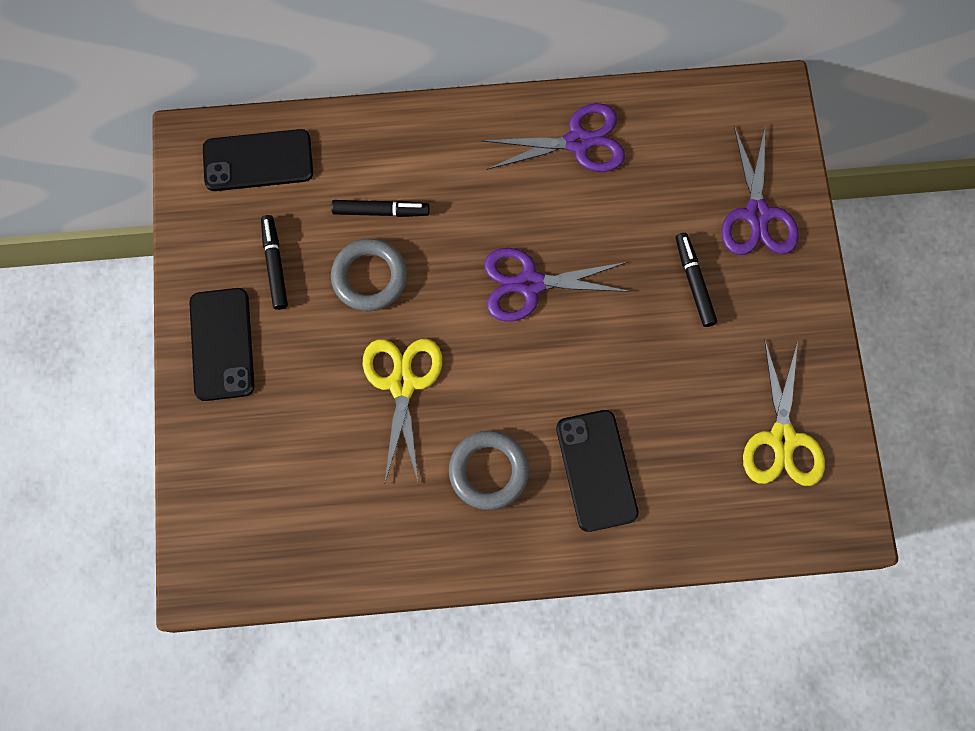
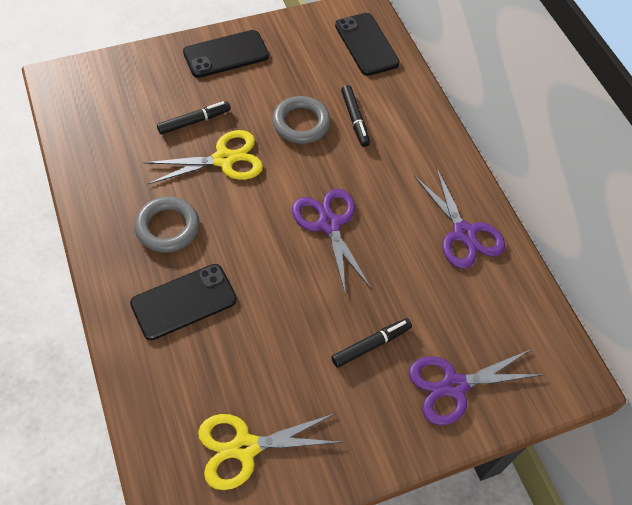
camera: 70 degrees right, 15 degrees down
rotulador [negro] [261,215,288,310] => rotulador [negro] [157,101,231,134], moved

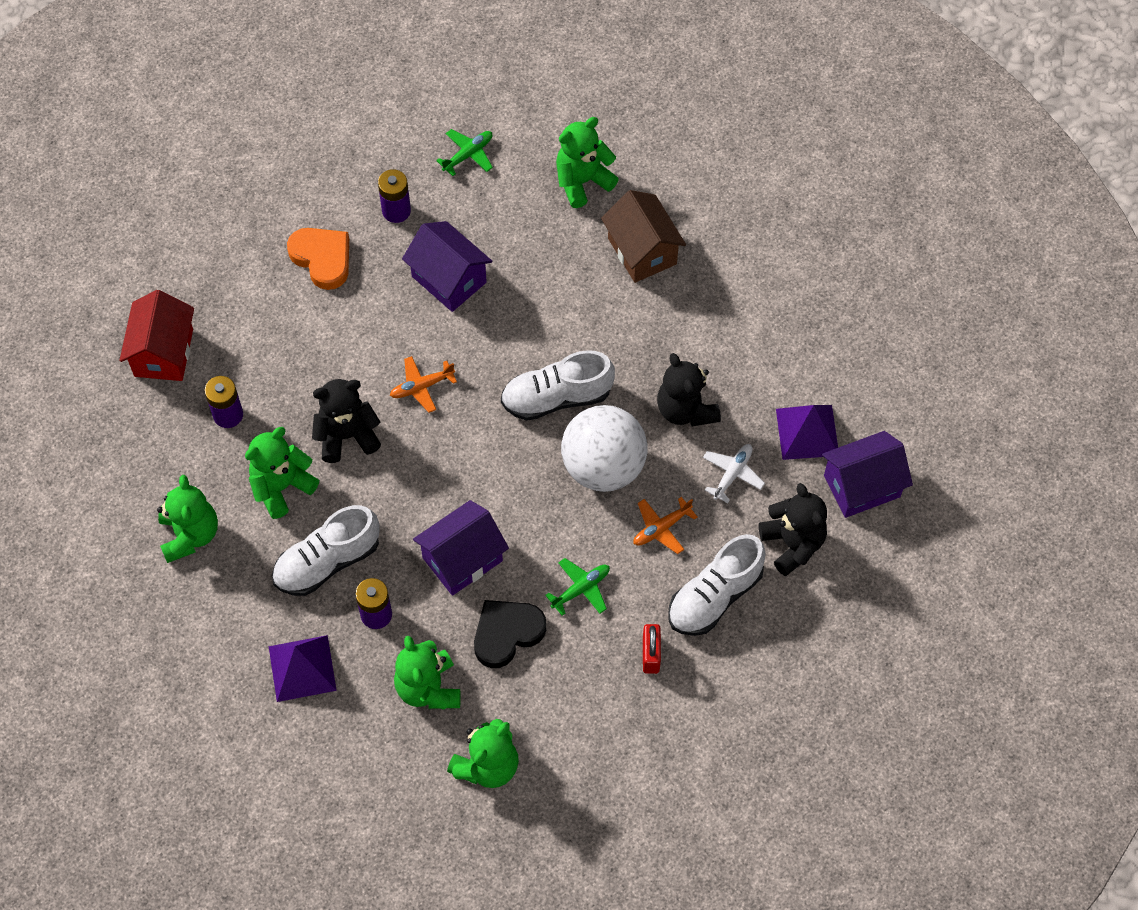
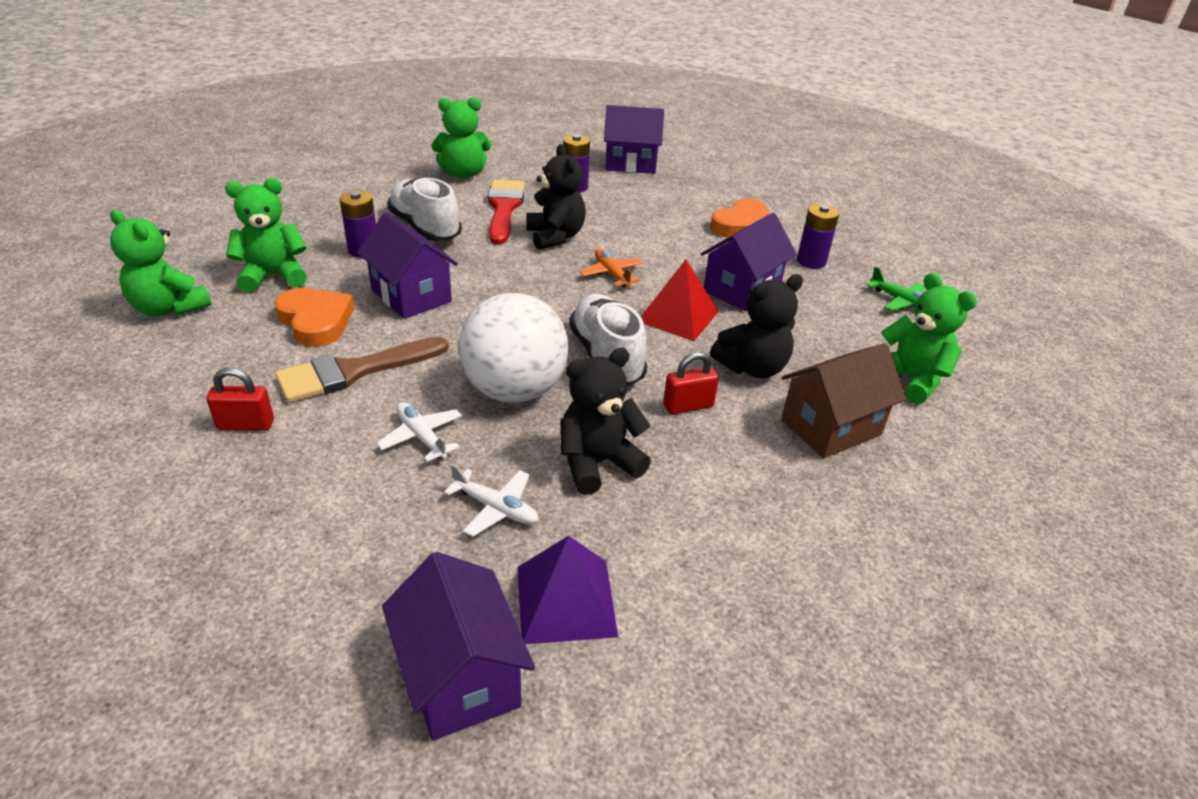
camera: 85 degrees right, 25 degrees down
corazón [negro] [474,600,546,668] => corazón [naranja] [275,288,354,347]
avión [verde] [545,558,610,616] => pincel [marrón] [275,337,449,403]
avión [naranja] [633,497,697,554] => avión [blanco] [376,402,462,462]
osito [verde] [245,427,319,519] => pincel [rojo] [488,180,525,245]
casa [rojo] [119,290,194,381] => casa [morado] [604,105,664,174]
nothing => pirámide [rojo] [641,259,719,341]
nothing => candado [rojo] [663,352,719,414]
osito [negro] [759,483,827,576] => osito [negro] [710,274,803,378], moved
pirámide [morado] [269,635,337,702] => nothing
zapato [blanco] [668,534,766,636] => nothing

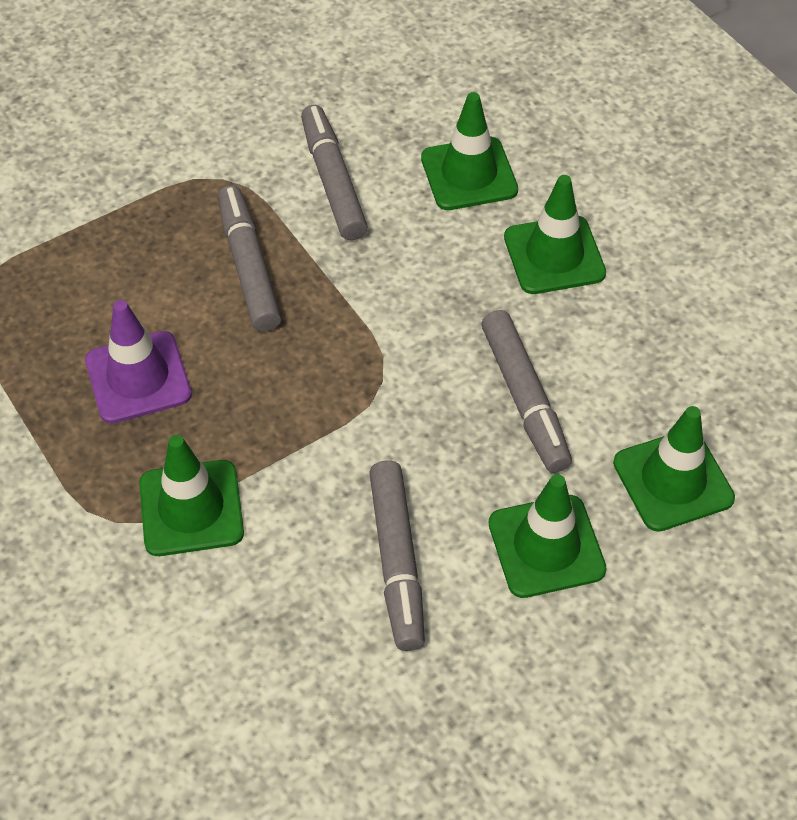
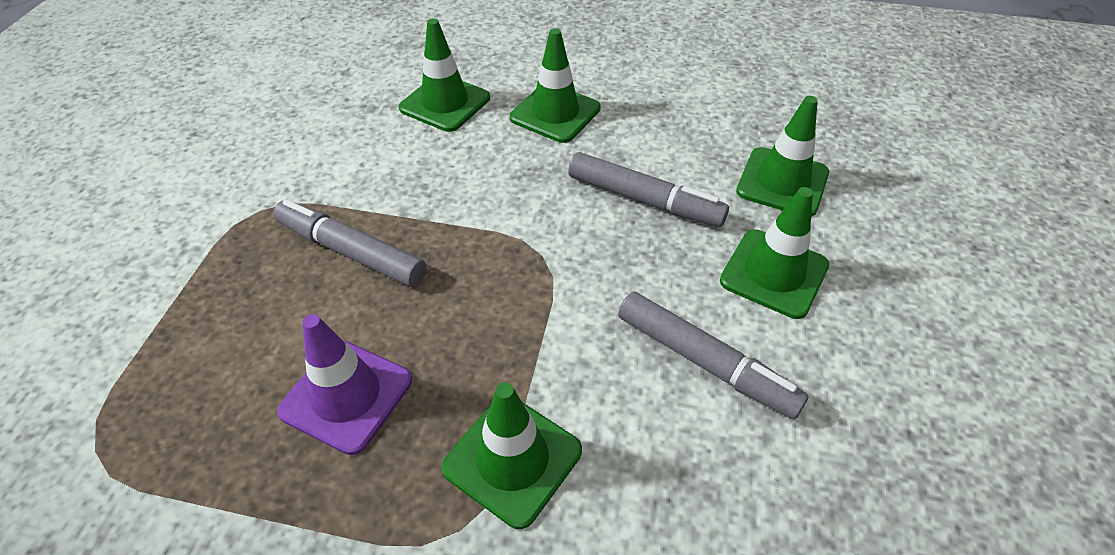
camera: 45 degrees left, 5 degrees down
rotulador [gris] [301,105,368,240] => nothing

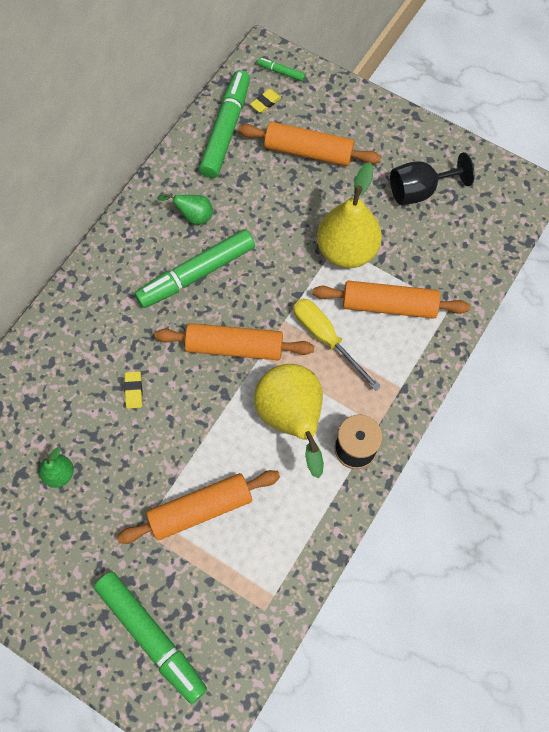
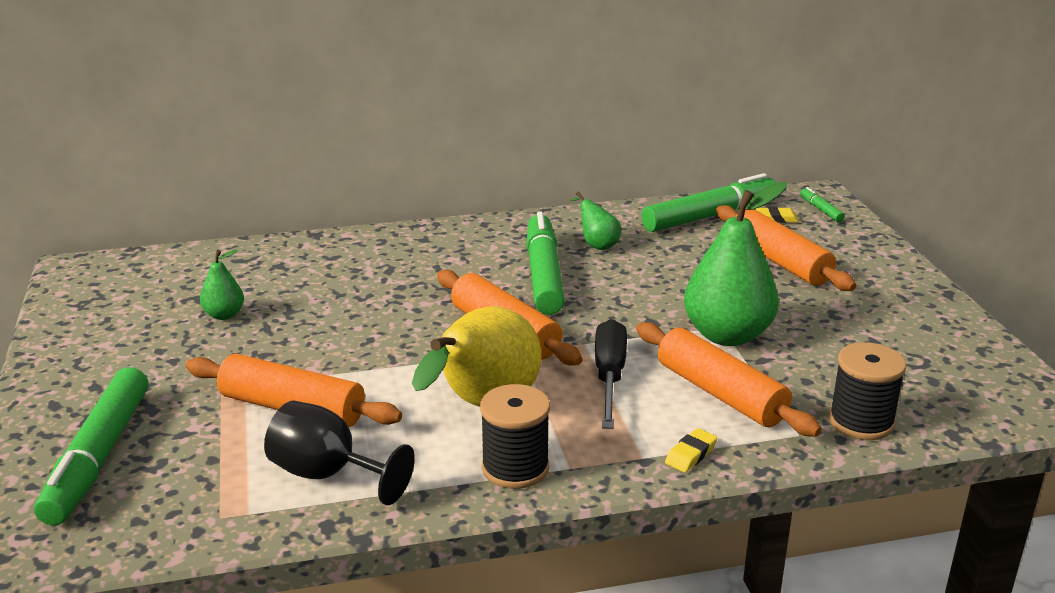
camera: 45 degrees right, 40 degrees down
copa [negro] [390,152,475,205] => copa [negro] [264,400,415,505], moved
rotulador [verde] [135,229,255,308] => rotulador [verde] [527,212,565,315], 75 degrees clockwise
destornillador [amarillo] [293,299,381,391] => destornillador [negro] [595,319,627,429]
goma de borrar [amarillo] [124,371,143,409] => goma de borrar [amarillo] [665,428,718,473], moved
pera [amarillo] [317,162,382,268] => pera [verde] [684,182,787,346]
nothing => carrete [negro] [829,342,906,440]

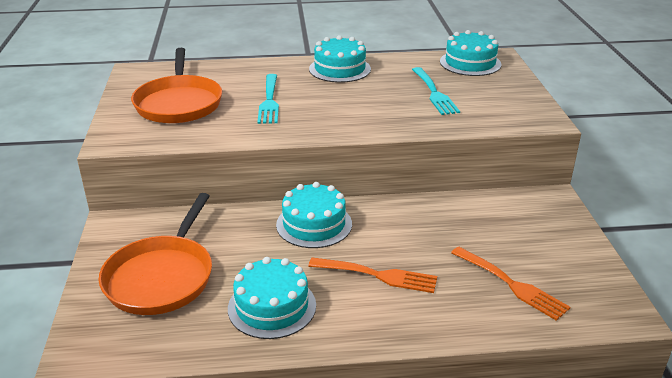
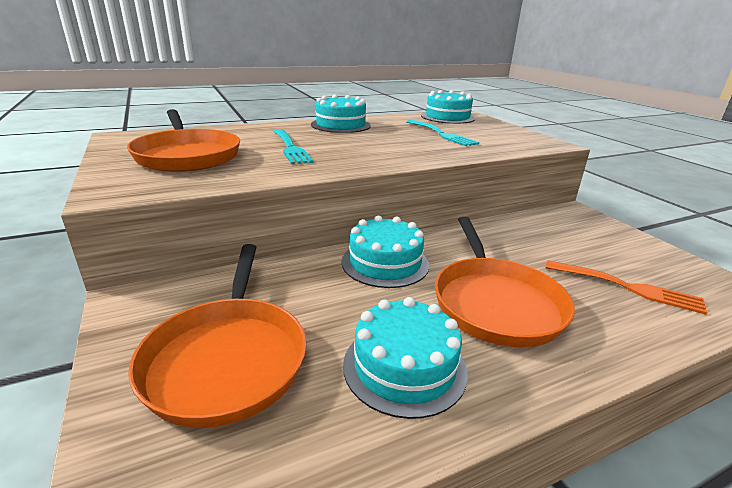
camera: 20 degrees left, 5 degrees down
tenedor [naranja] [308,257,437,293] => sartén [naranja] [435,217,575,347]

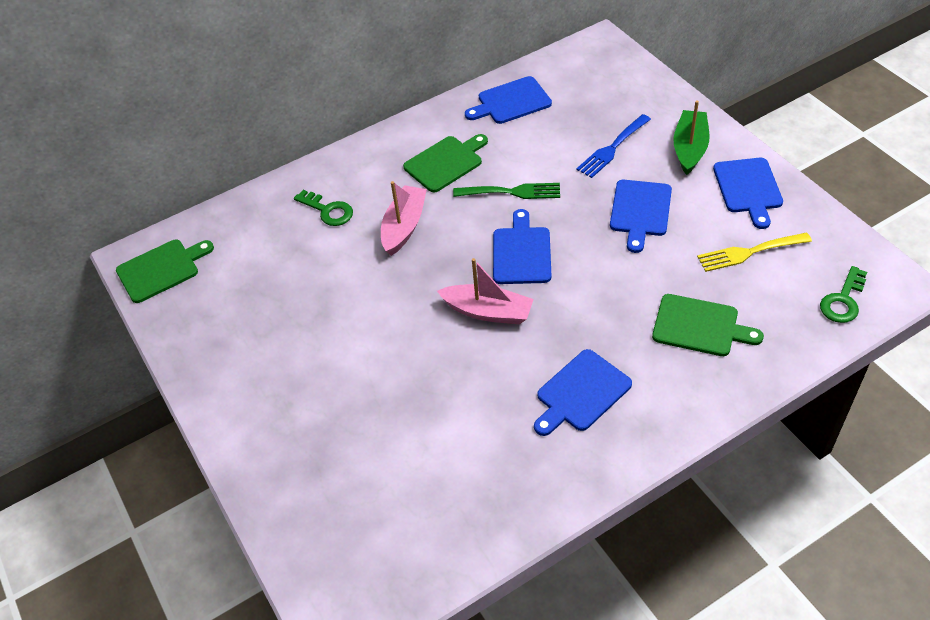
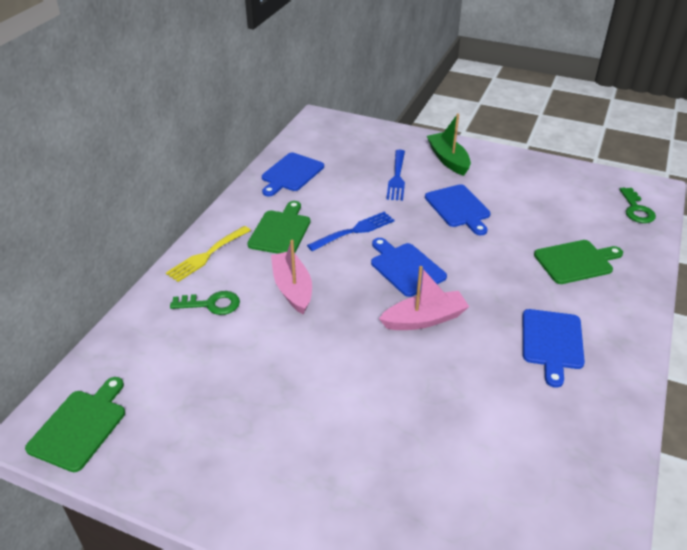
camera: 40 degrees left, 10 degrees down
tenedor [amarillo] [697,232,812,272] => tenedor [amarillo] [166,226,251,282], moved
tenedor [verde] [453,183,560,199] => tenedor [azul] [307,212,394,251]
tabla de cortar [azul] [713,158,783,229] => nothing

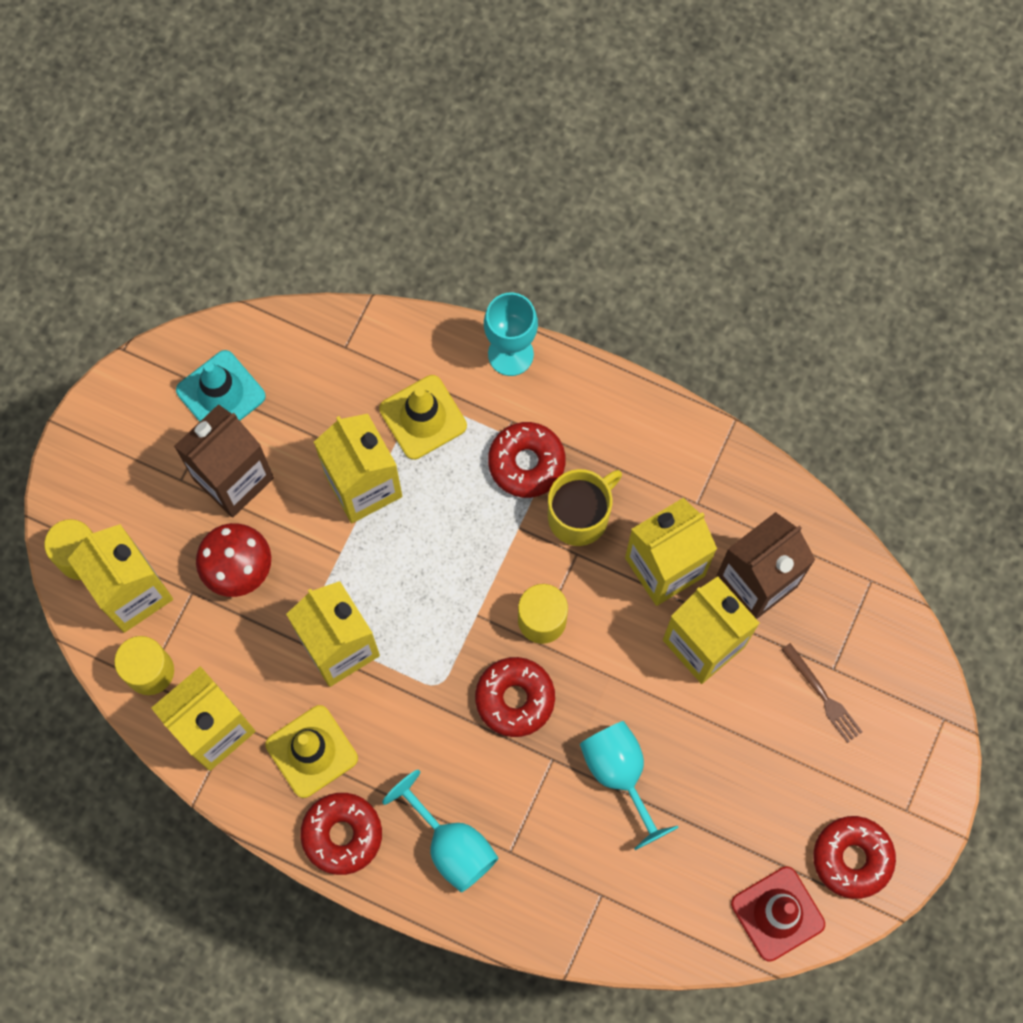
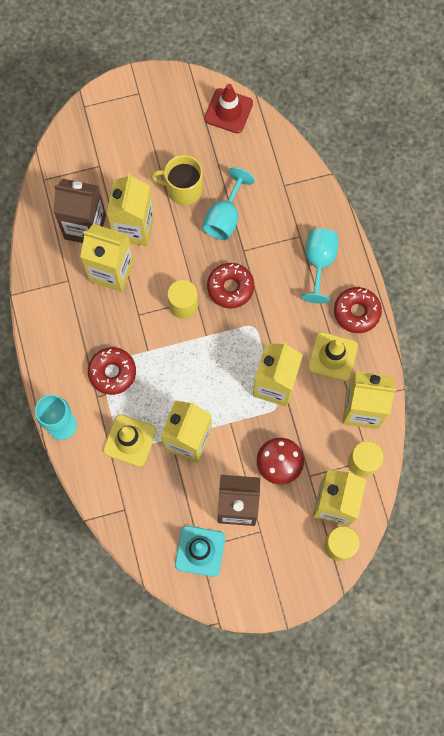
camera: 130 degrees left, 0 degrees up
taza [amarillo] [548,469,622,546] => taza [amarillo] [151,155,203,205], moved
tenedor [marrón] [781,643,862,743] => nothing
rosquilla [rojo] [813,816,896,899] => nothing

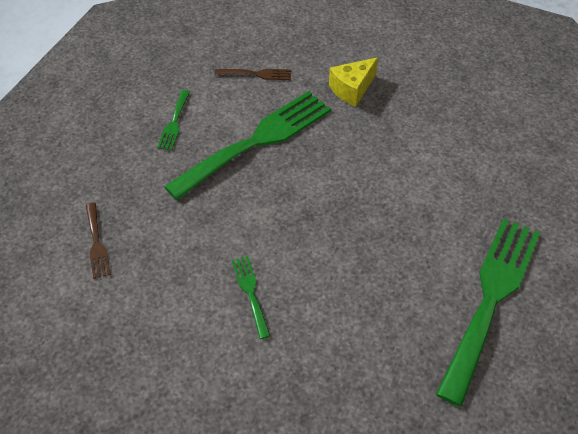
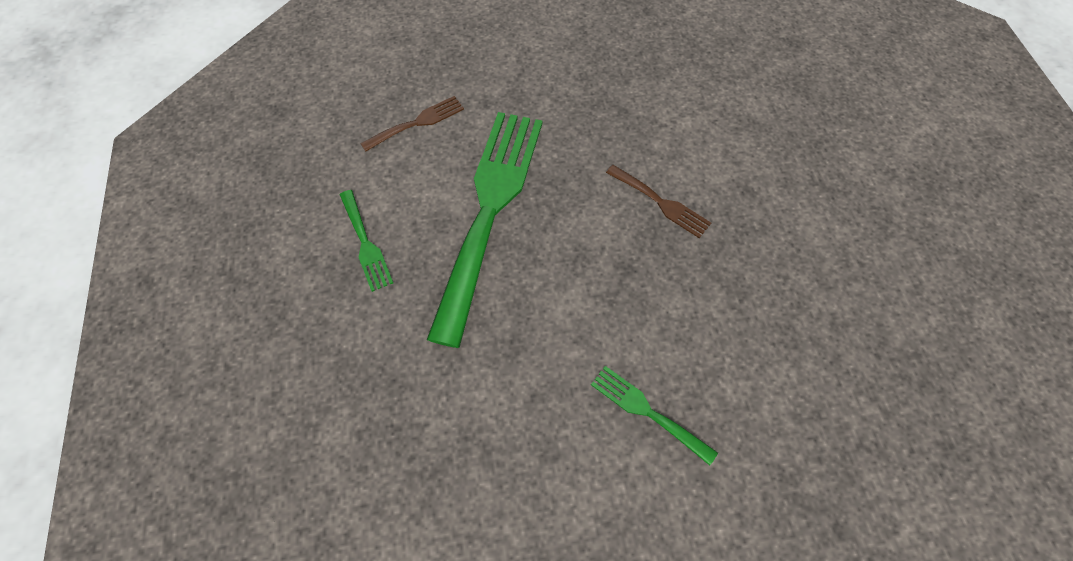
camera: 35 degrees left, 10 degrees up
tenedor [marrón] [86,202,111,279] => tenedor [marrón] [606,165,711,238], moved
queso [amarillo] [329,57,378,107] => nothing
tenedor [verde] [436,218,540,407] => nothing

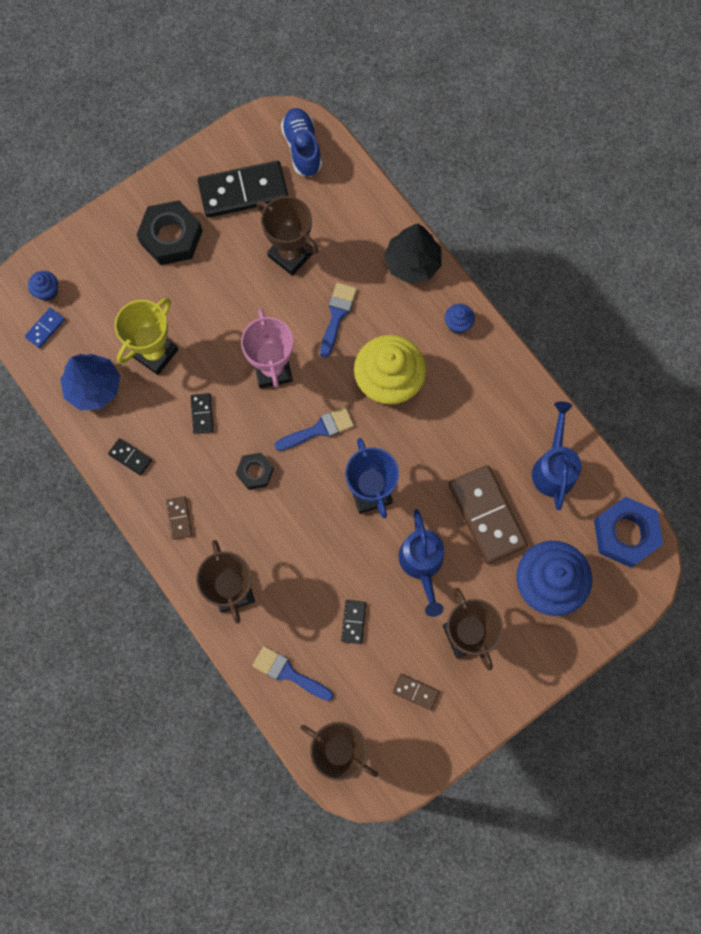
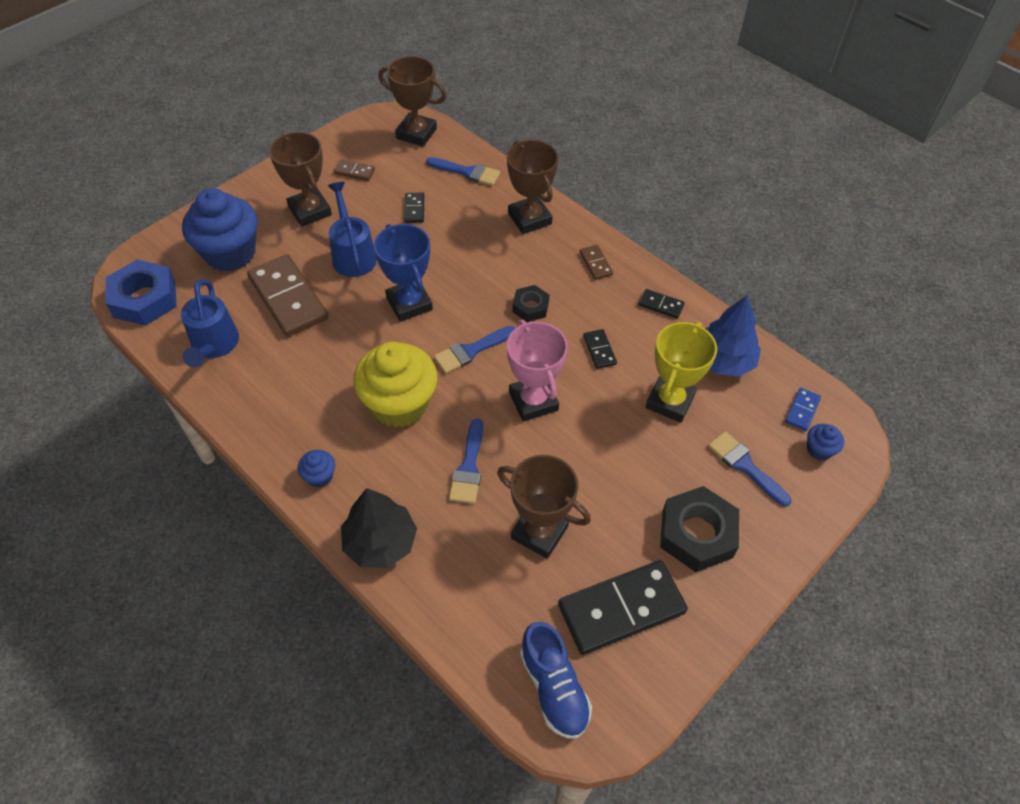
camera: 170 degrees right, 20 degrees down
nothing => pincel [azul] [708,431,791,506]

